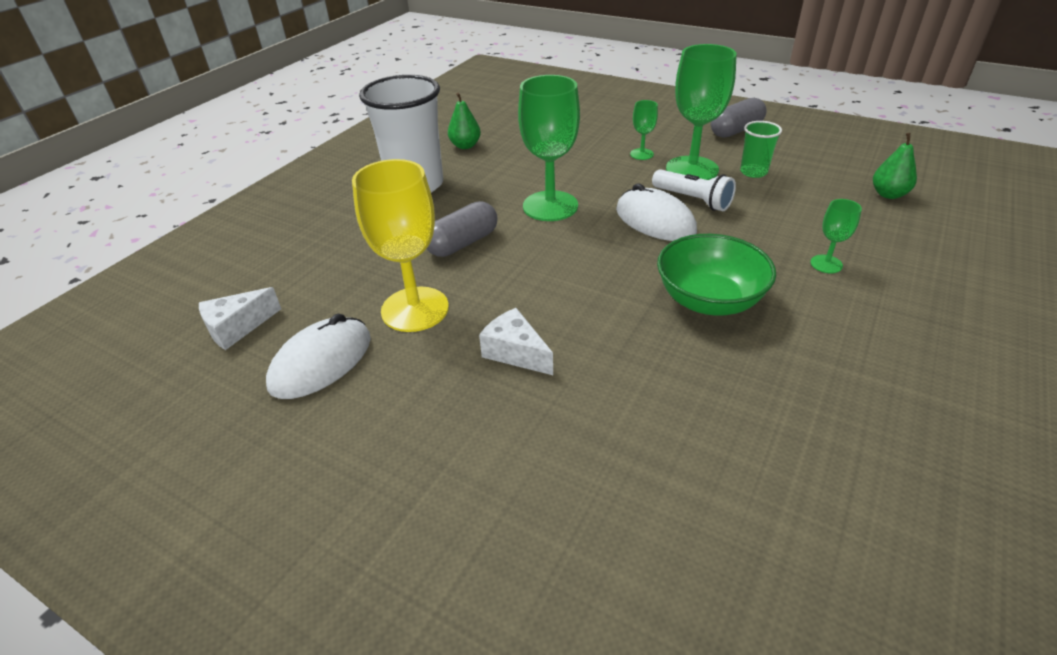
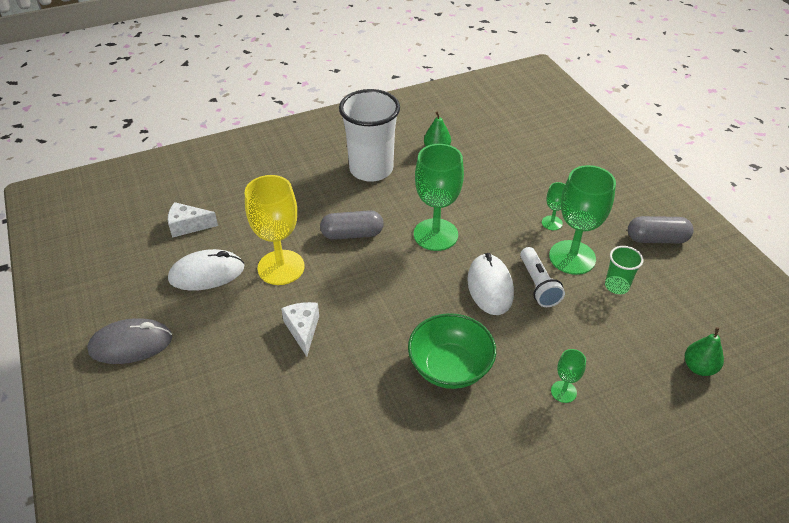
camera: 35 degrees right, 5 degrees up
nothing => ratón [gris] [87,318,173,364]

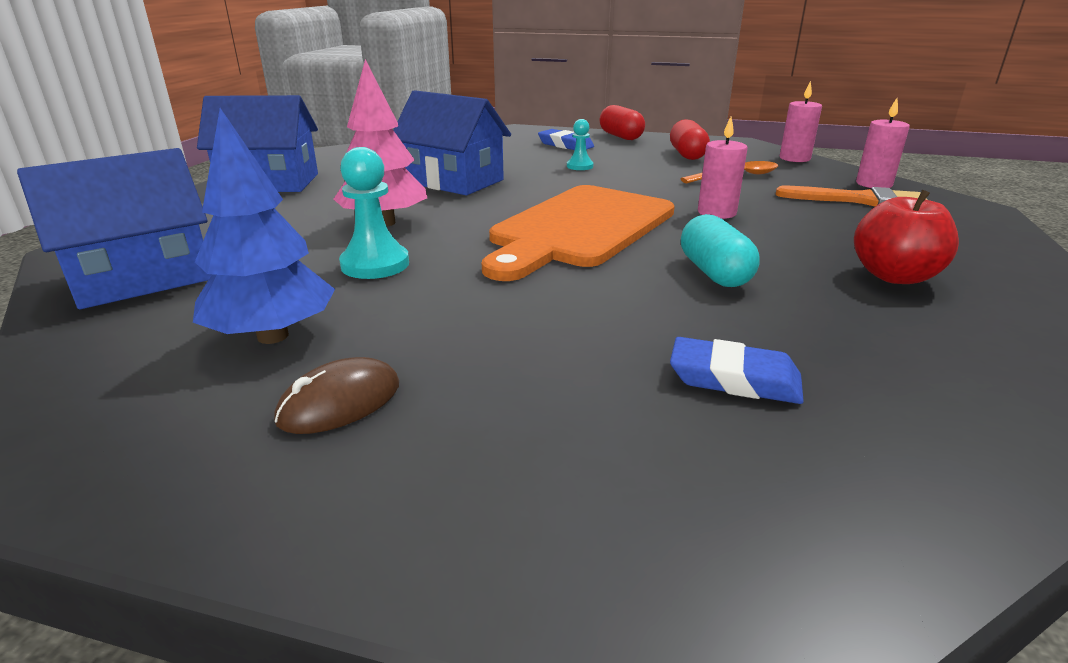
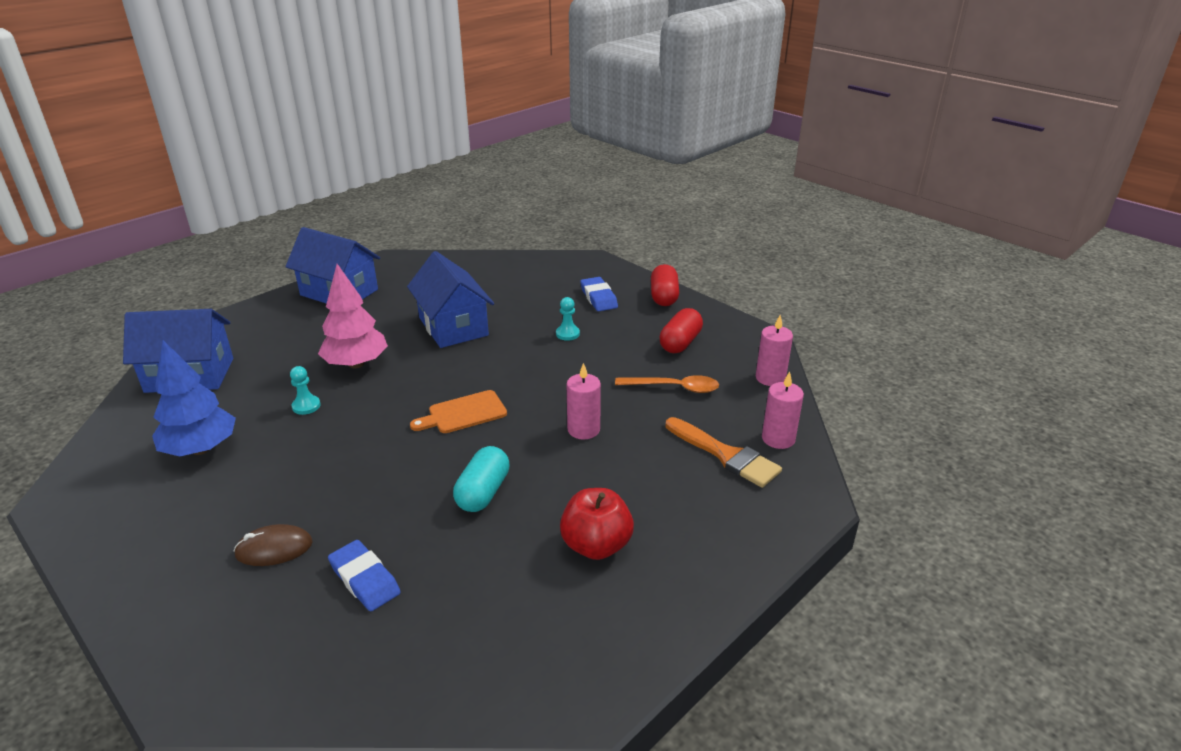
camera: 30 degrees right, 5 degrees up
ratón [marrón] [274,357,399,434] => ratón [marrón] [234,524,313,566], moved
peón [turquesa] [339,147,409,279] => peón [turquesa] [290,366,320,415], x0.59
tabla de cortar [naranja] [482,185,675,281] => tabla de cortar [naranja] [410,390,507,433], x0.48

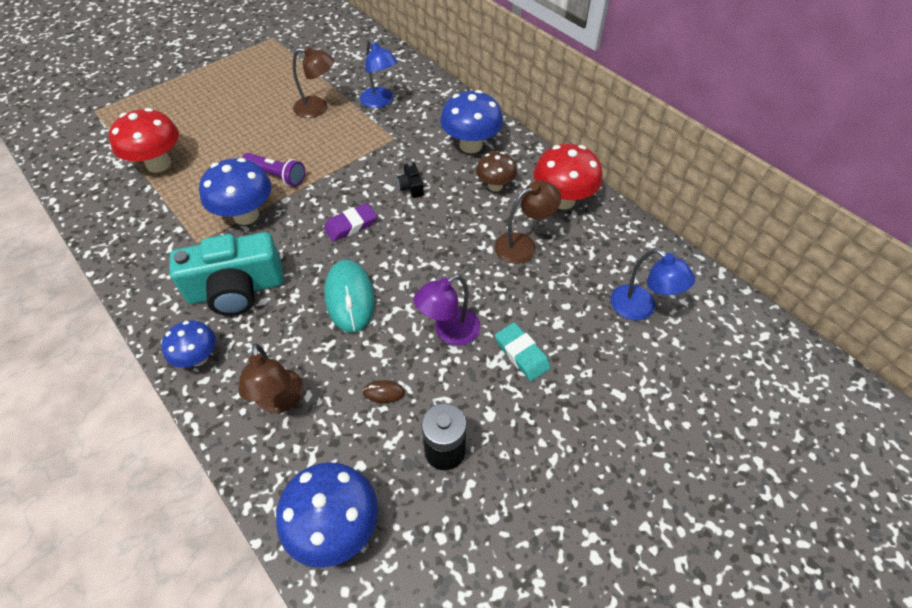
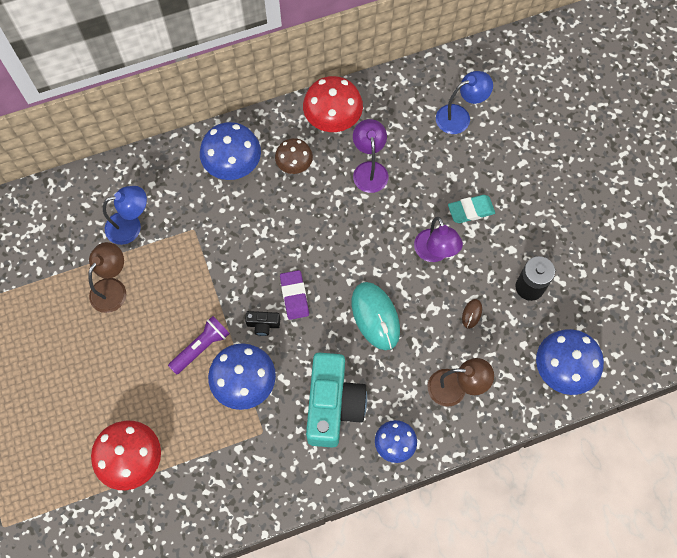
camera: 70 degrees left, 15 degrees up
cámara [negro] [397,162,424,198] => cámara [negro] [245,311,280,336], moved
ratón [turquesa] [324,260,375,333] => ratón [turquesa] [352,282,400,350], 60 degrees clockwise
lámpara [marrón] [494,181,561,264] => lámpara [morado] [353,119,388,193]

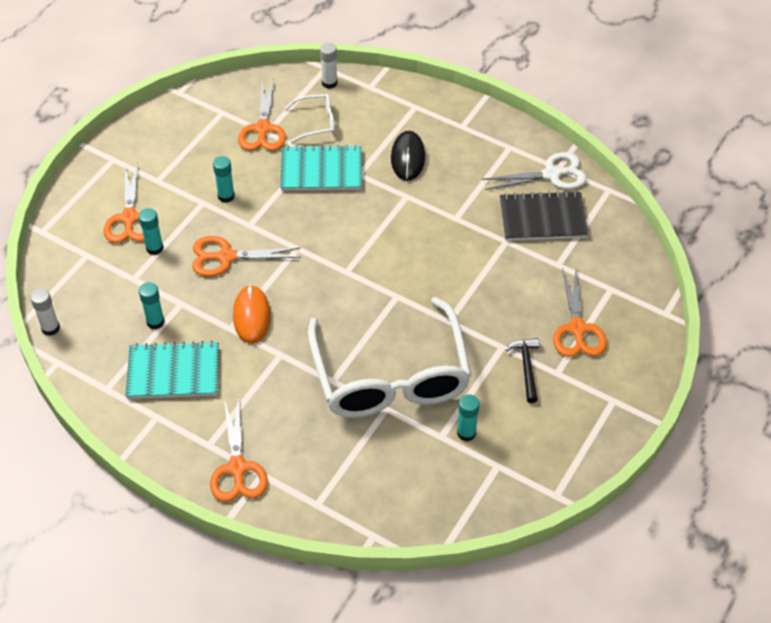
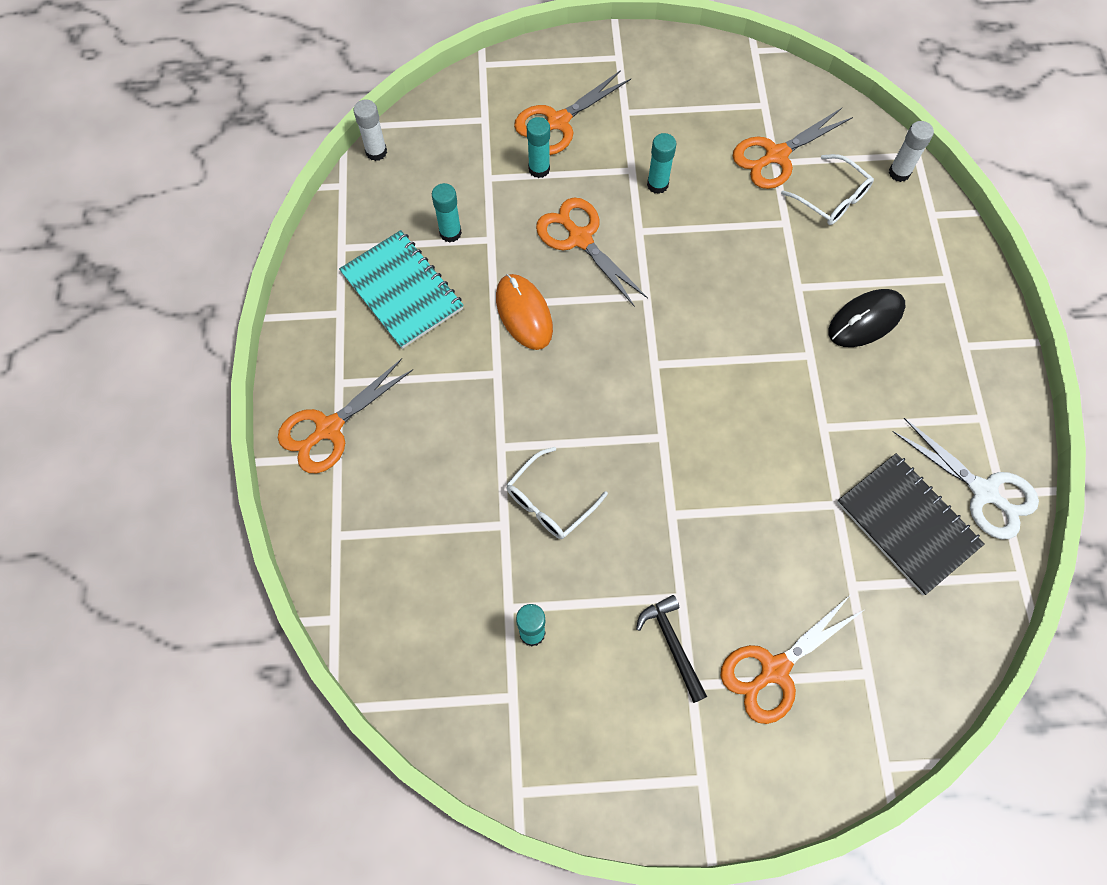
camera: 55 degrees right, 15 degrees up
ratón [naranja] [233,285,271,344] => ratón [naranja] [496,274,553,350], 75 degrees counterclockwise
gafas [blanco] [308,297,472,418] => gafas [blanco] [506,447,608,539], x0.41
martillo [negro] [505,338,539,403] => martillo [negro] [636,595,707,703], 75 degrees counterclockwise
cuaderno [turquesa] [280,145,362,191] => nothing

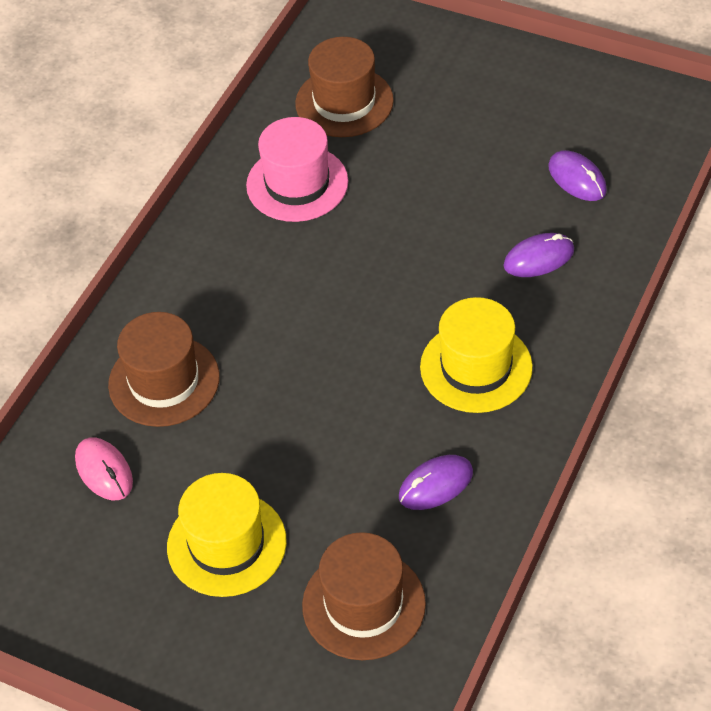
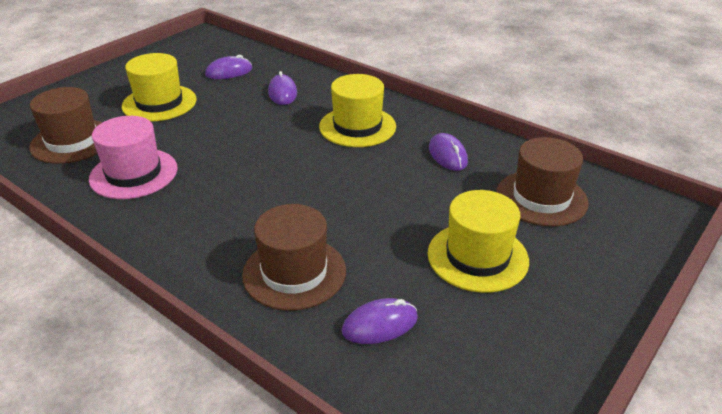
camera: 80 degrees left, 15 degrees down
nothing => sombrero [amarillo] [122,53,197,121]
ratón [rosa] [75,437,133,500] => ratón [morado] [342,298,418,344]

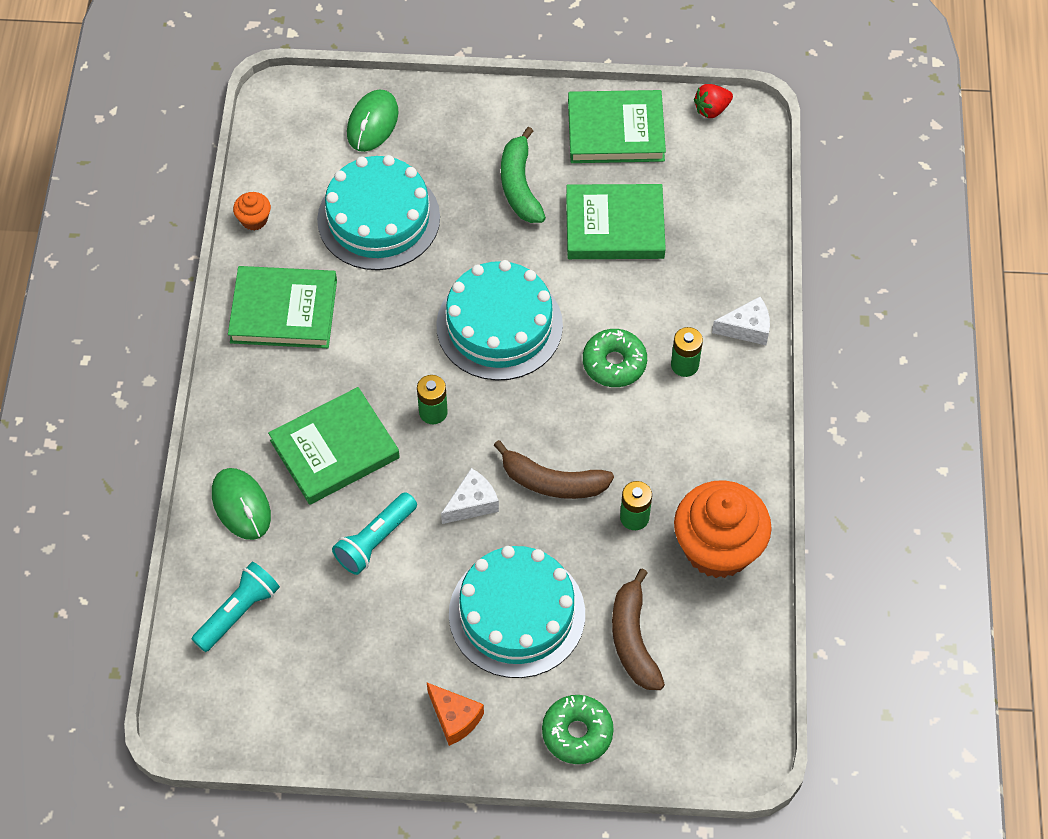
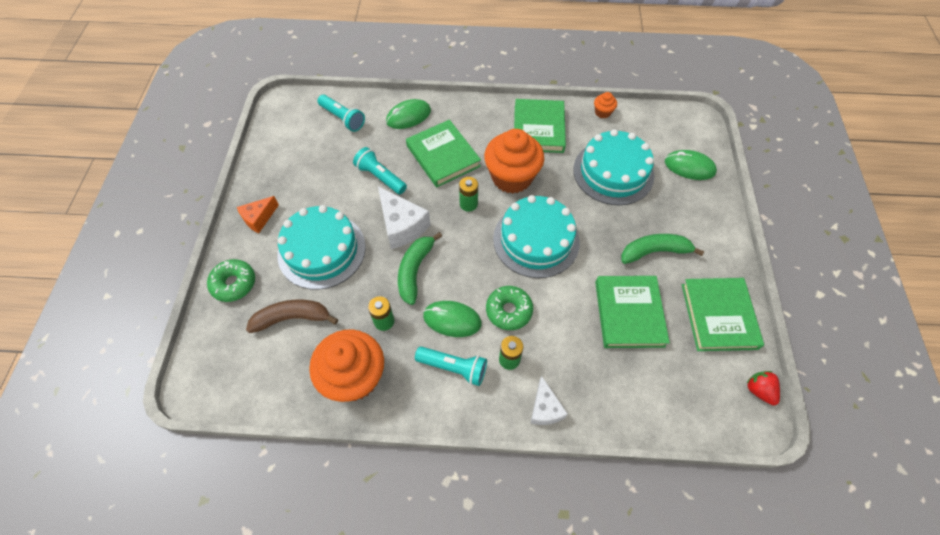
camera: 90 degrees right, 0 degrees up
queso [blanco] [441,468,499,524] => queso [blanco] [378,186,430,249], x1.60
plátano [marrón] [494,440,614,499] => plátano [verde] [398,232,442,305]
nothing => lámpara de mano [turquesa] [415,347,487,386]
nothing => ratón [verde] [423,301,482,337]
nothing => magdalena [naranja] [484,129,544,194]

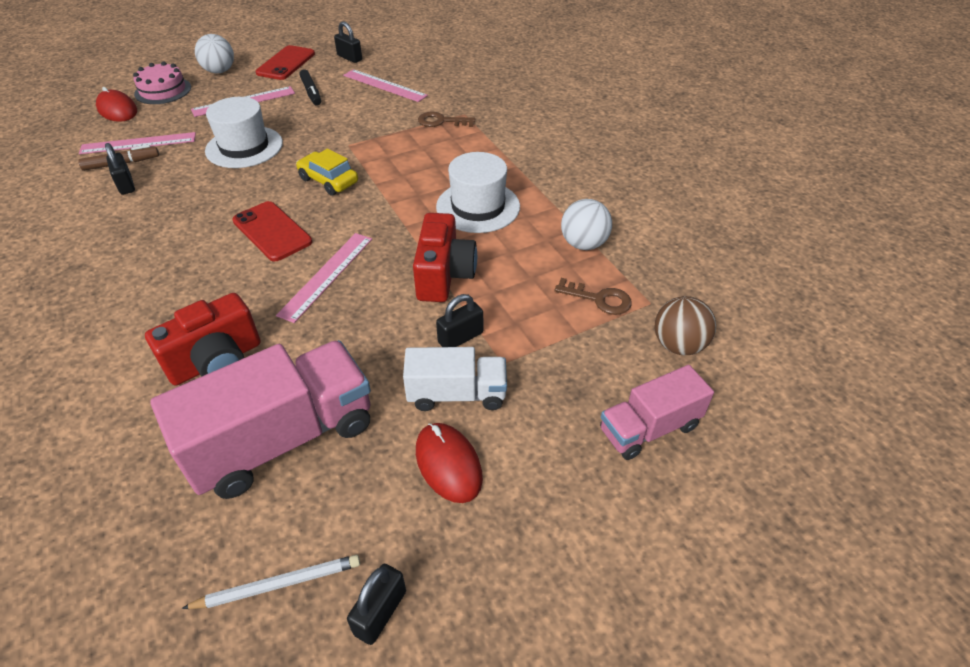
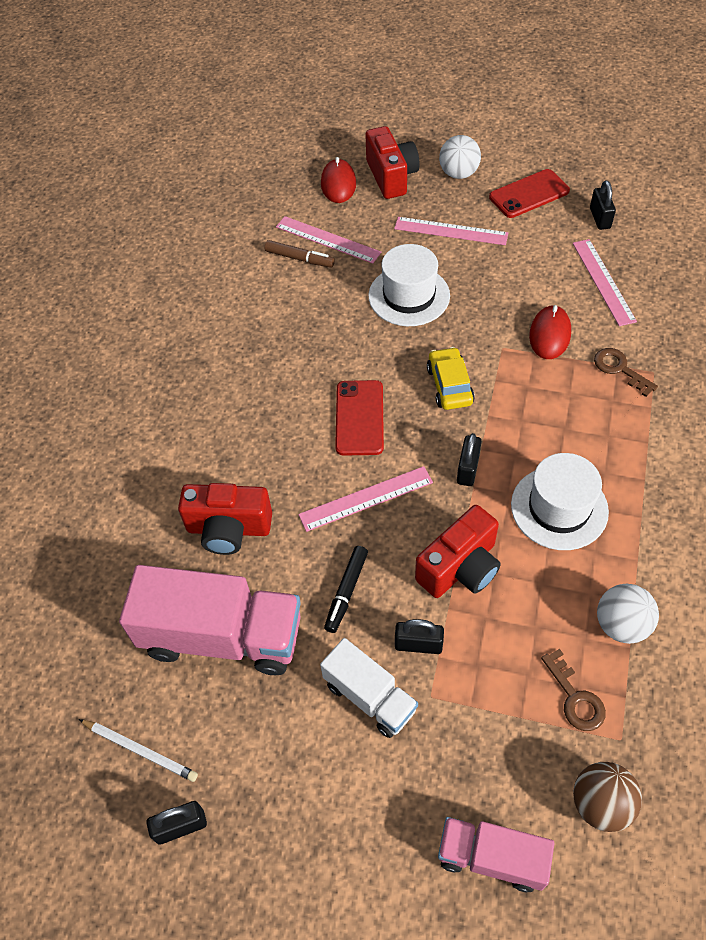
camera: 45 degrees right, 10 degrees up
rotulador [negro] [299,69,321,106] => rotulador [negro] [324,546,368,633], moved
tarta [rosa] [133,61,191,104] => cámara [rojo] [365,126,420,199]
candado [negro] [105,143,135,195] => candado [negro] [457,433,482,486], moved
ratón [rojo] [416,423,483,503] => ratón [rojo] [529,305,571,359], moved

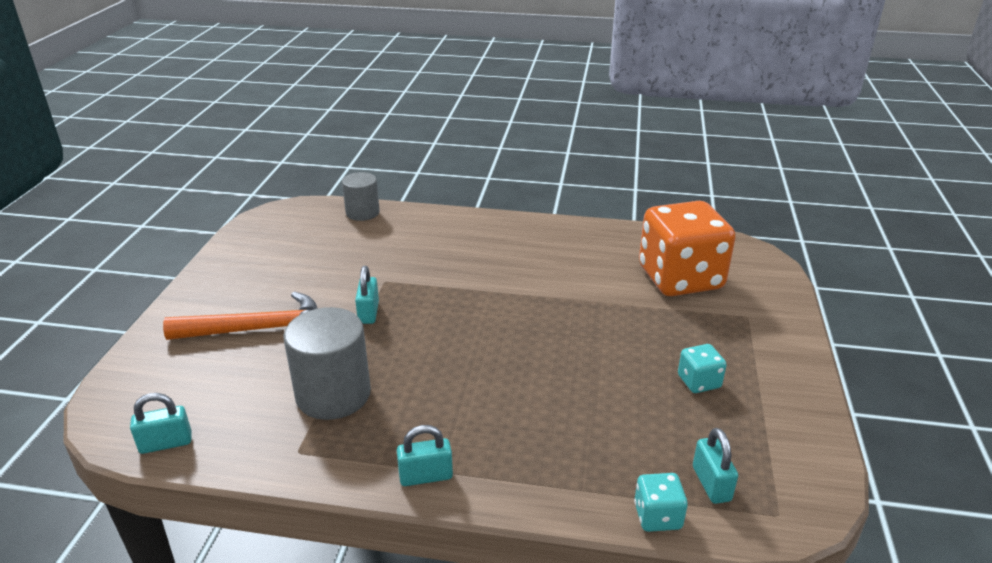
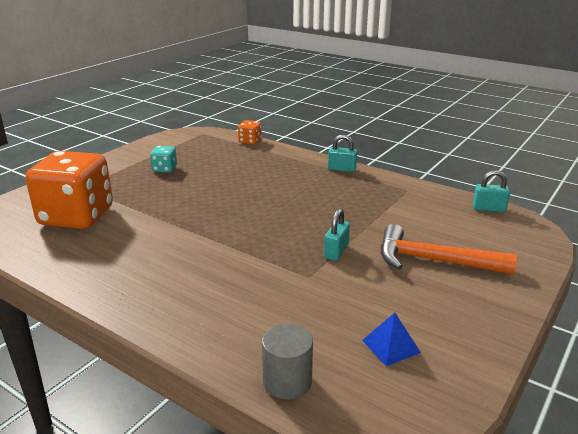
camera: 155 degrees left, 5 degrees down
dado [turquesa] [634,473,688,532] => dado [naranja] [238,120,262,145]
nothing => pirámide [azul] [362,313,421,366]
cilindro [gris] [283,307,371,420] => nothing
candado [turquesa] [693,428,738,504] => nothing

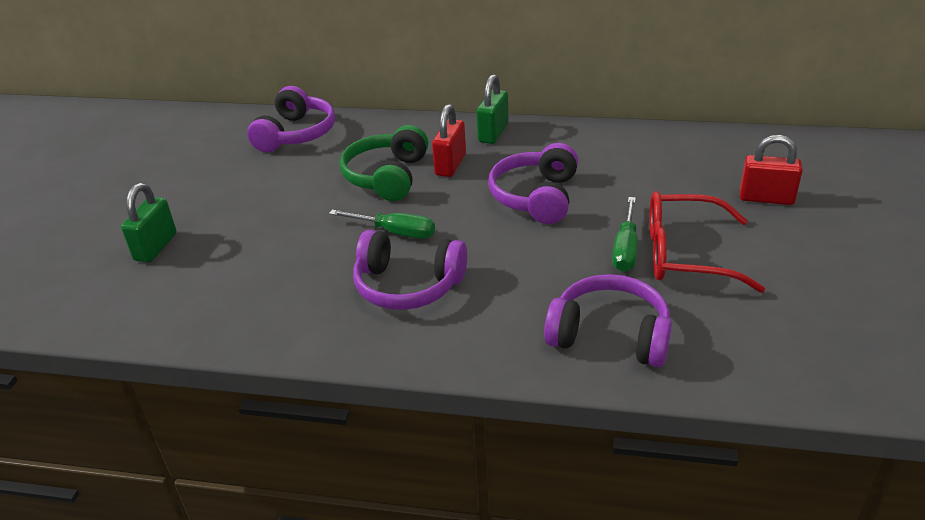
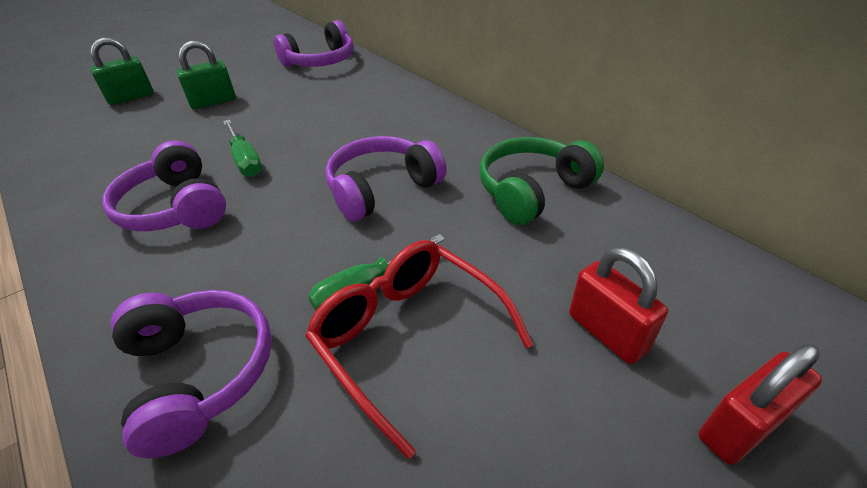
camera: 40 degrees right, 5 degrees up
candado [verde] [477,74,509,144] => candado [verde] [176,41,236,109], moved
auriculares [verde] [340,125,428,201] => auriculares [verde] [479,137,604,225], moved
candado [rojo] [432,104,466,177] => candado [rojo] [698,344,822,465], moved

